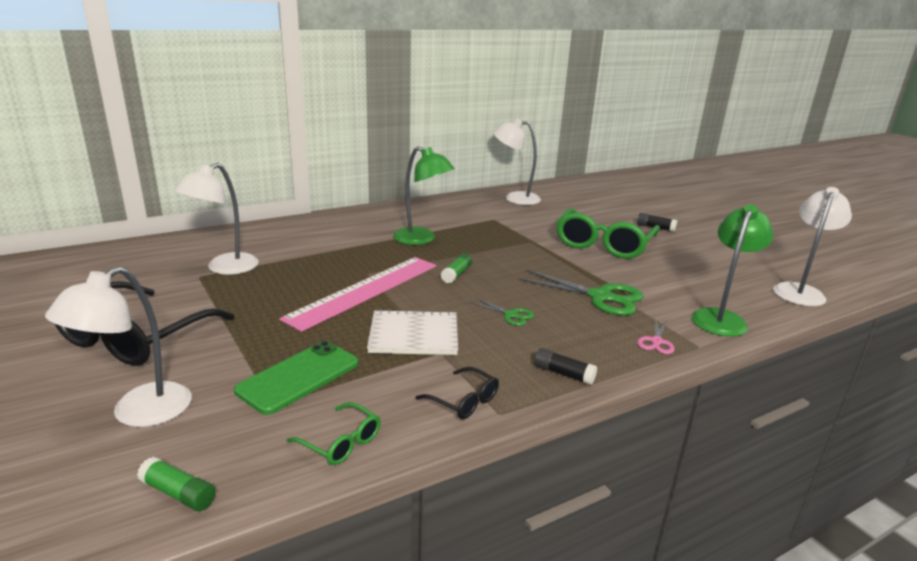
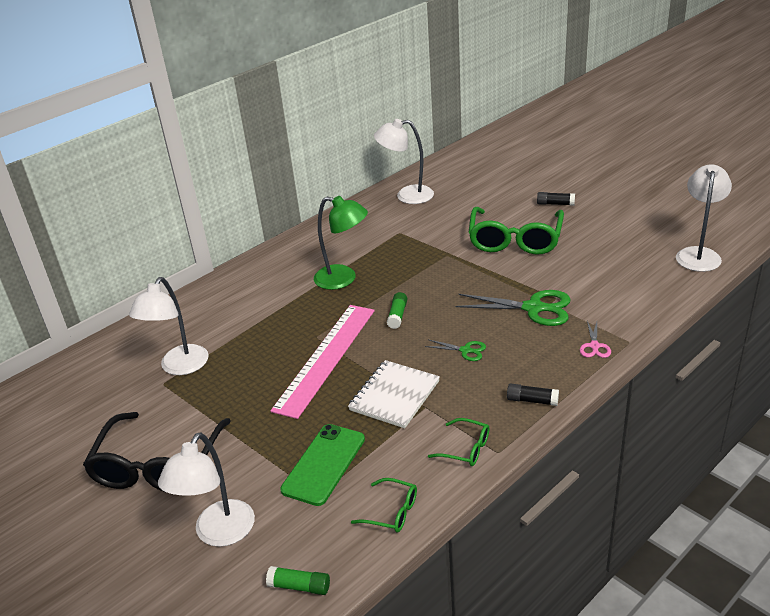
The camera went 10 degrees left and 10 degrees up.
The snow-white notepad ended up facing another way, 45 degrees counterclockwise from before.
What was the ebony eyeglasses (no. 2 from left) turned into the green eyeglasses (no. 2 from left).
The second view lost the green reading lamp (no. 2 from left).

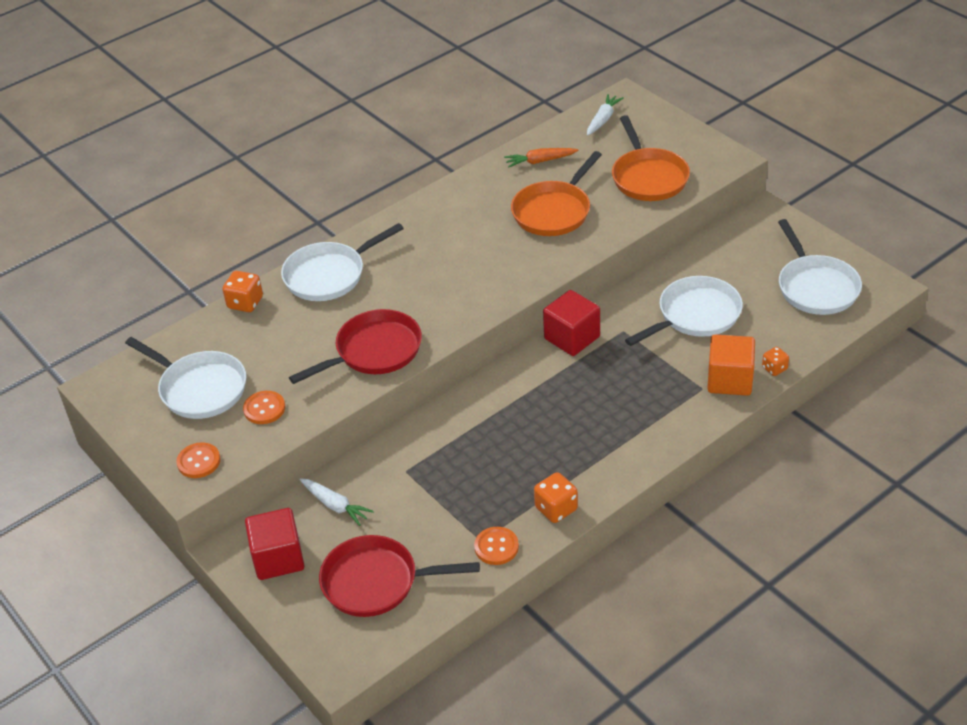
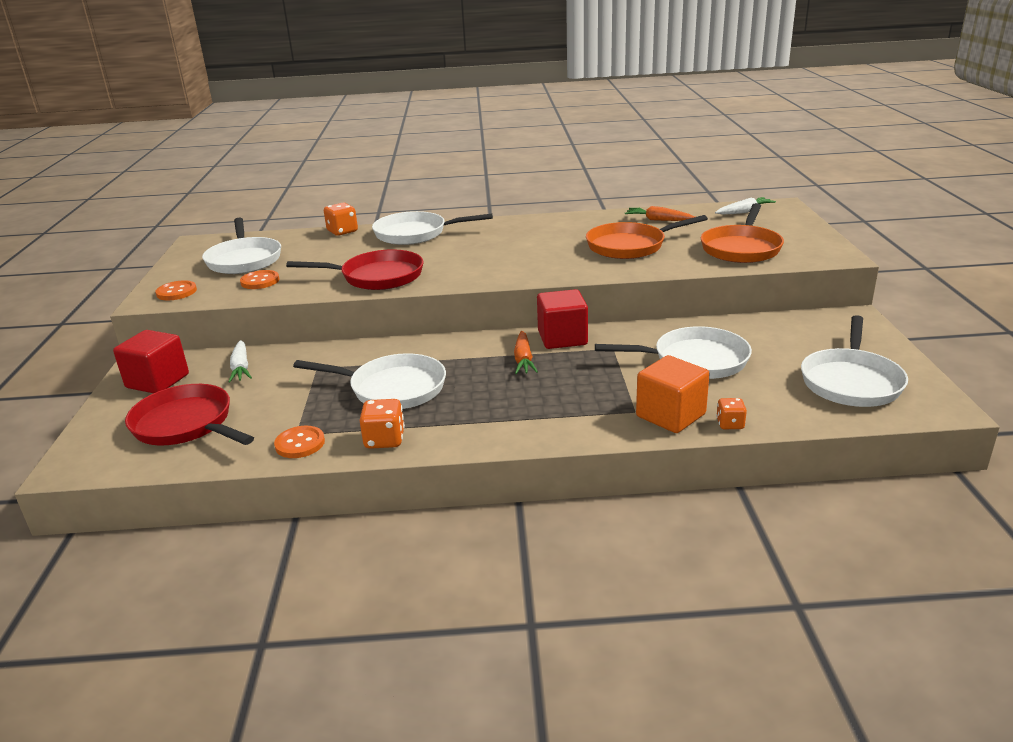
The camera went 35 degrees right and 15 degrees down.
The second view gained the snow-white pan (no. 2 from left).
The second view gained the bright orange carrot (no. 1 from left).

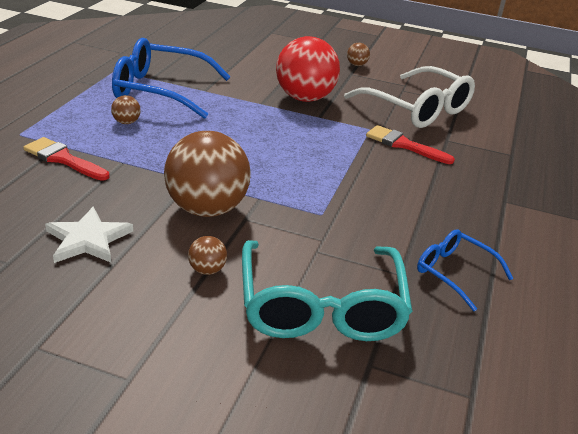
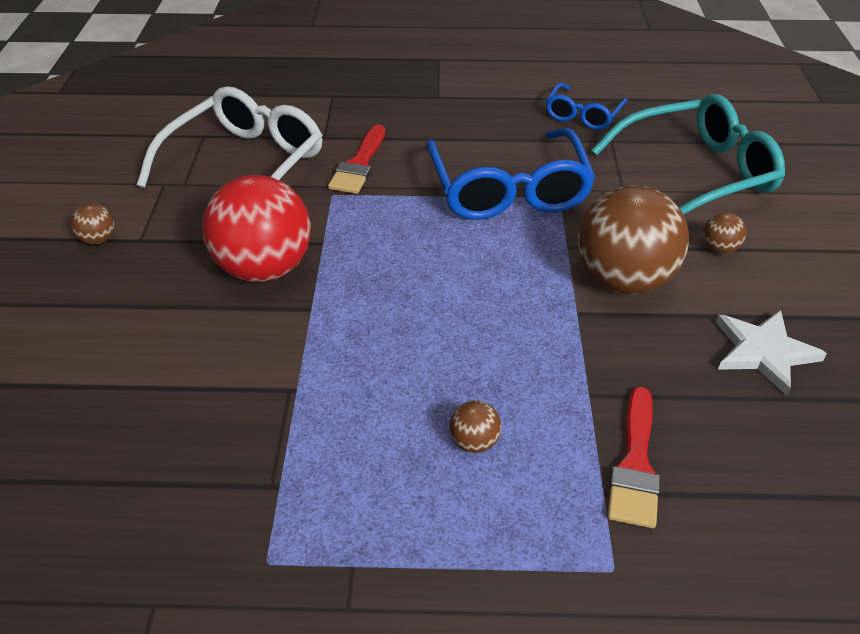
The camera went 105 degrees left and 10 degrees up.
The cobalt eyeglasses (no. 1 from left) ended up elsewhere.

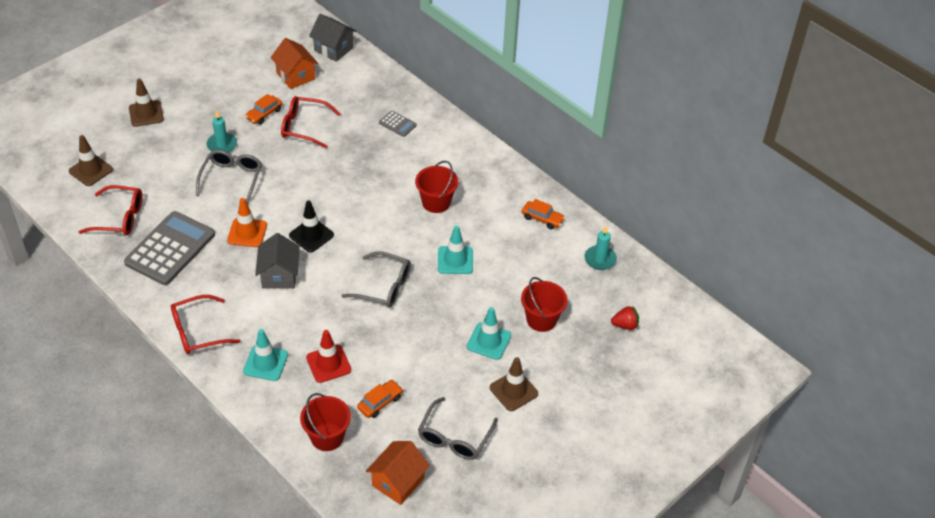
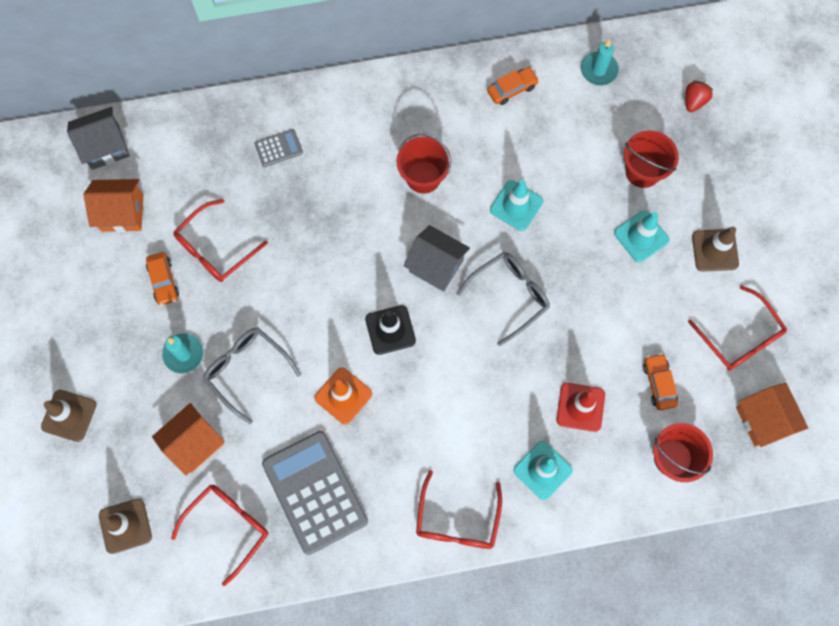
The camera went 55 degrees left and 25 degrees up.
The grey toy house (no. 1 from left in the first image) ended up elsewhere.
What was the grey eyeglasses (no. 3 from left) turned into the crimson eyeglasses (no. 4 from left).
The second view gained the bright orange toy house (no. 2 from left).

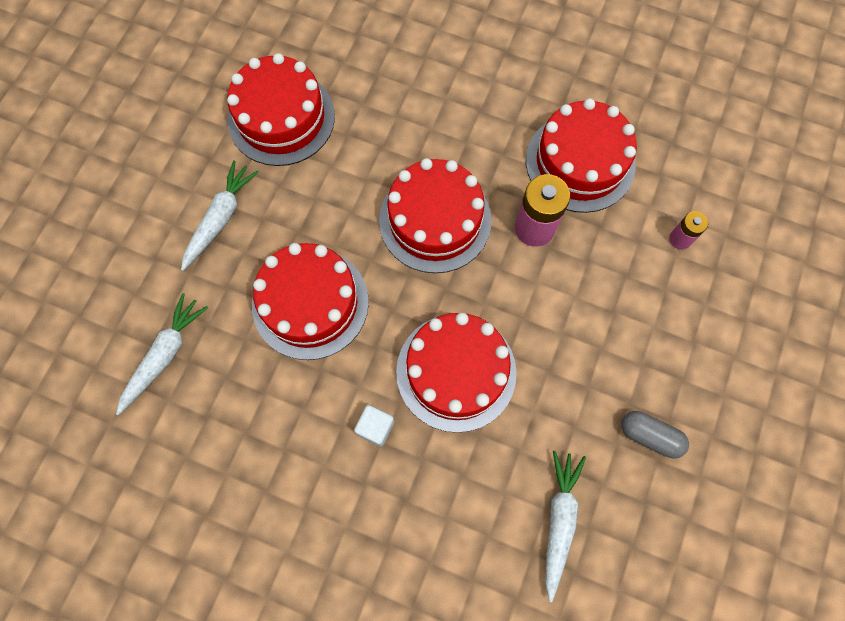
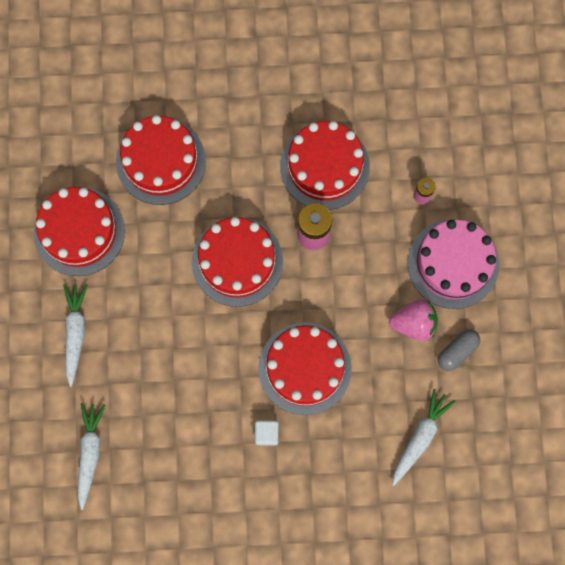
The camera went 25 degrees left and 5 degrees up.
The crimson layer cake (no. 2 from left) ended up elsewhere.
The snow-white carrot (no. 3 from left) ended up facing another way, 45 degrees clockwise from before.
The grey pill shape ended up facing another way, 45 degrees counterclockwise from before.
The second view gained the rose-pink berry.
The second view gained the rose-pink layer cake.

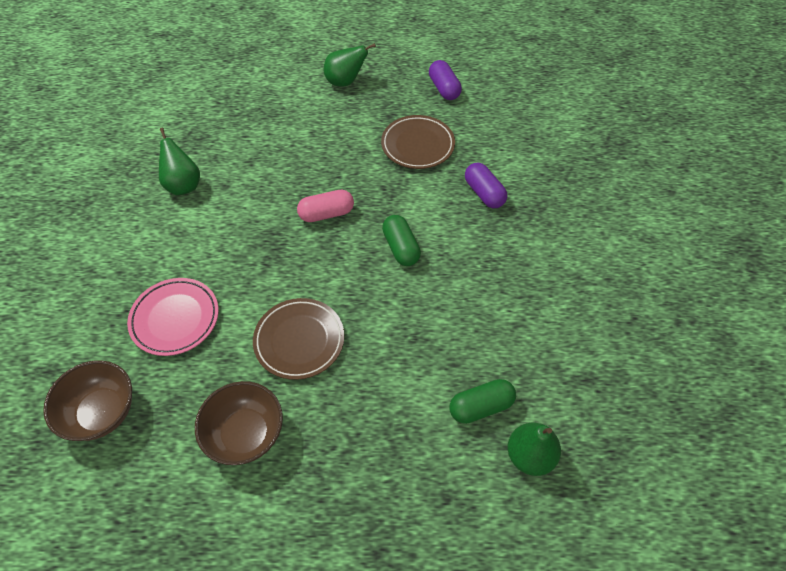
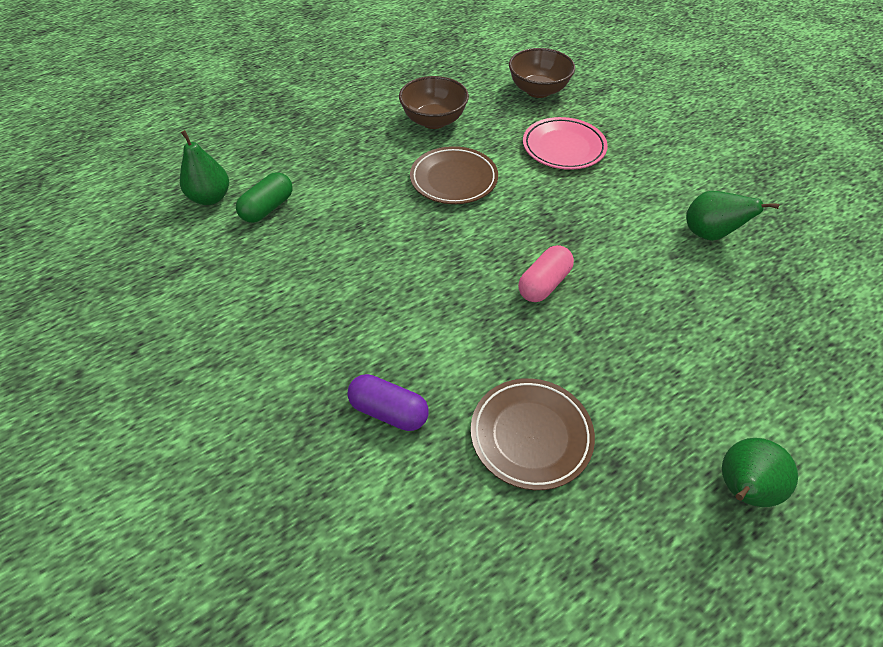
The camera went 145 degrees right and 5 degrees down.
The second view lost the green pill shape (no. 1 from left).
The second view lost the purple pill shape (no. 1 from left).

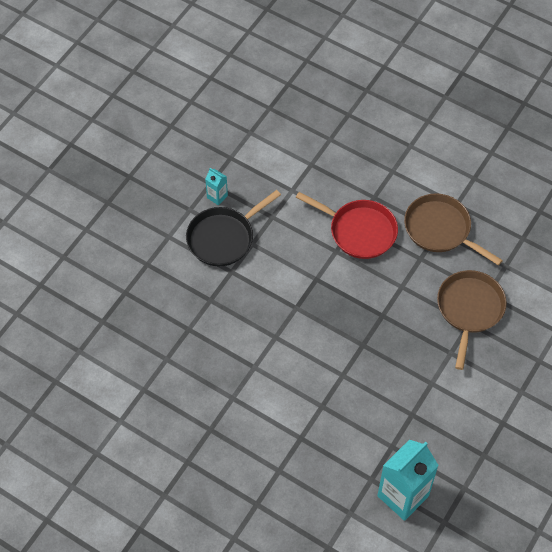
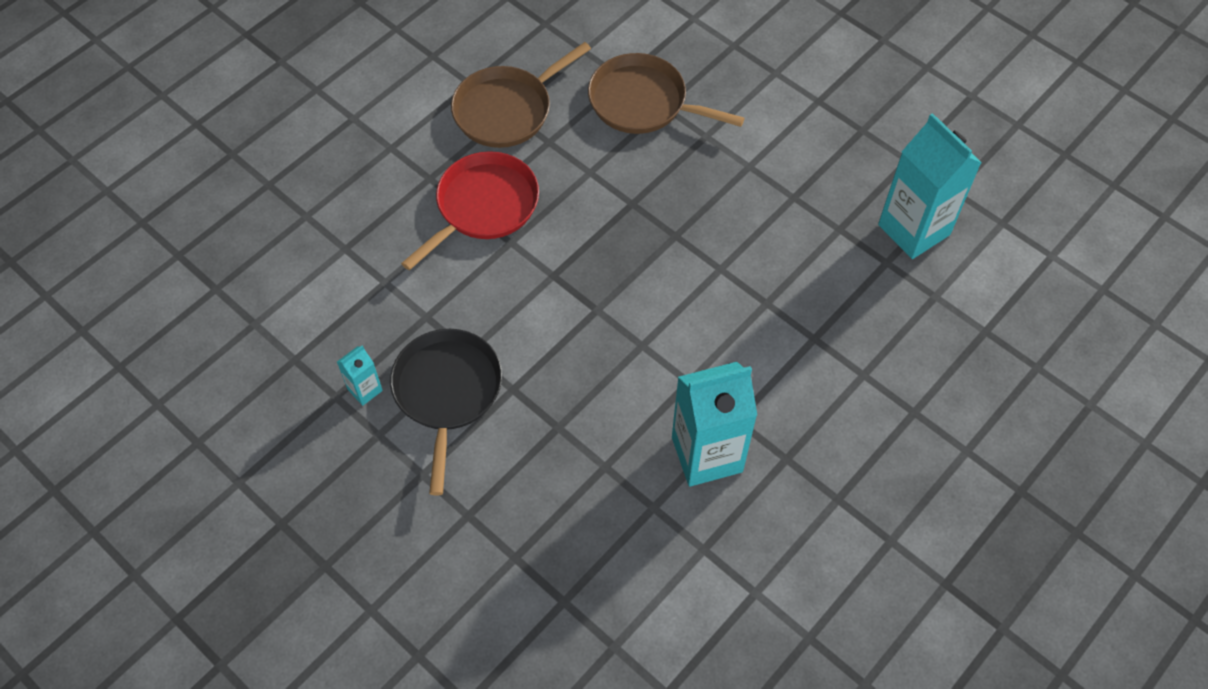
The camera went 80 degrees left and 0 degrees up.
The ebony pan ended up facing another way, 150 degrees counterclockwise from before.
The second view gained the aqua carton (no. 2 from left).

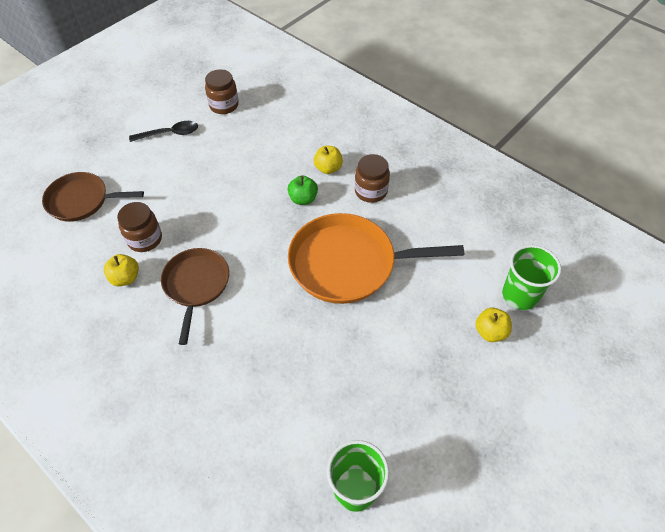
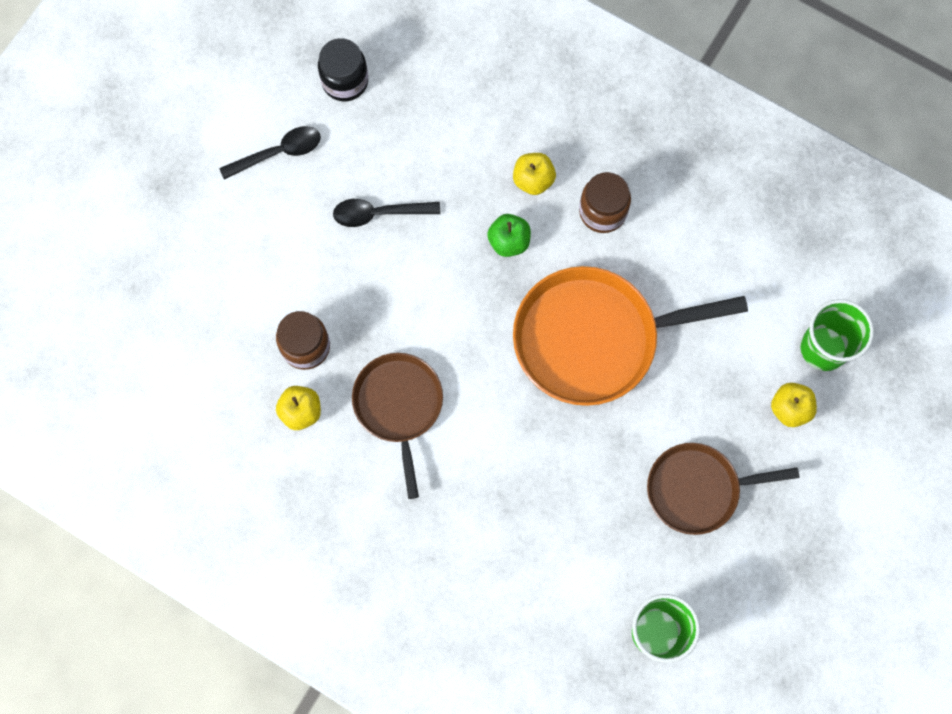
The camera went 10 degrees left and 20 degrees up.
The russet pan (no. 1 from left in the first image) ended up elsewhere.
What was the russet jar (no. 2 from left) turned into the ebony jar.
The second view gained the ebony teaspoon (no. 2 from left).

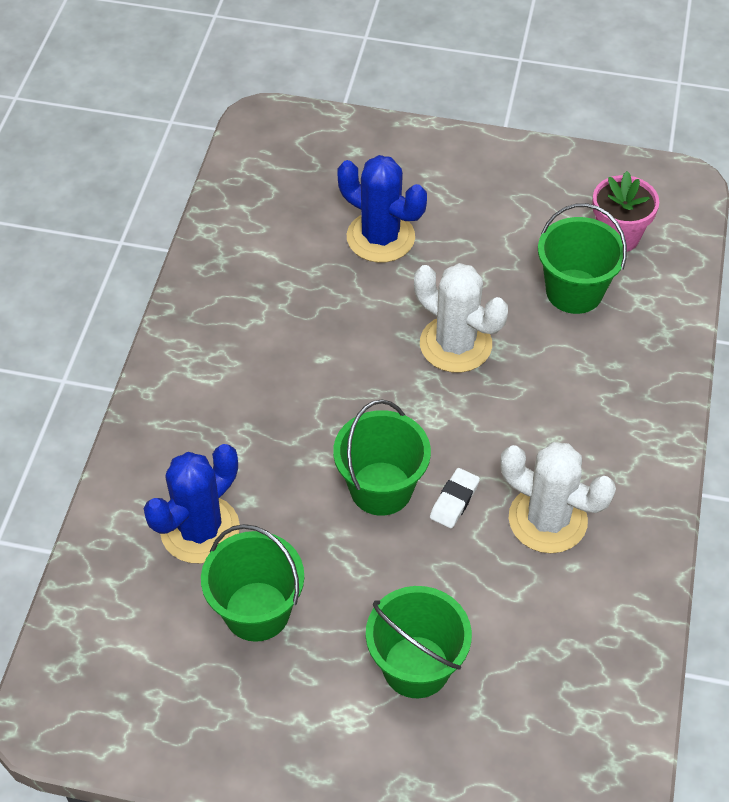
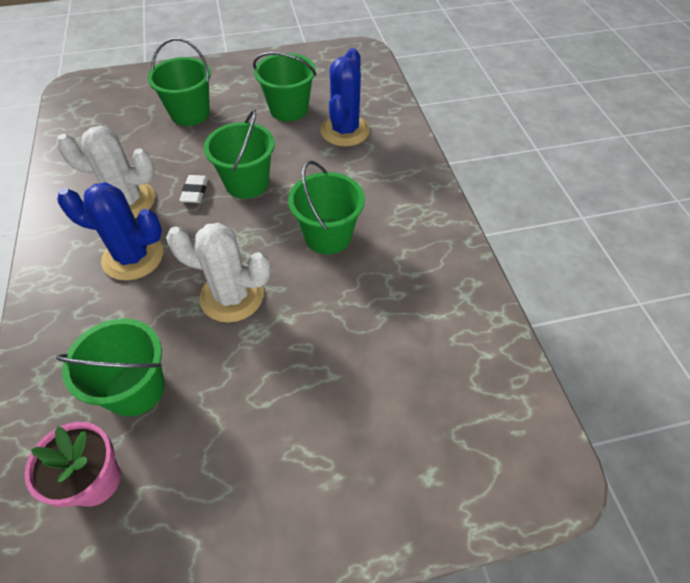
The camera went 155 degrees right and 0 degrees up.
The cobalt cactus (no. 2 from left in the first image) ended up elsewhere.
The second view gained the green bucket (no. 5 from left).

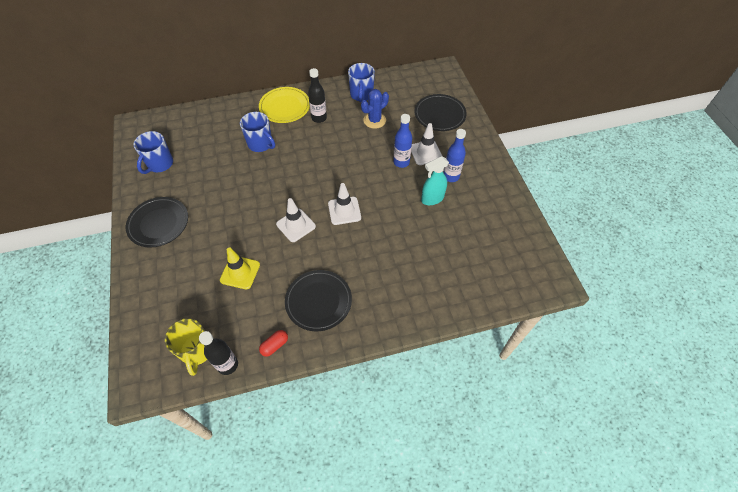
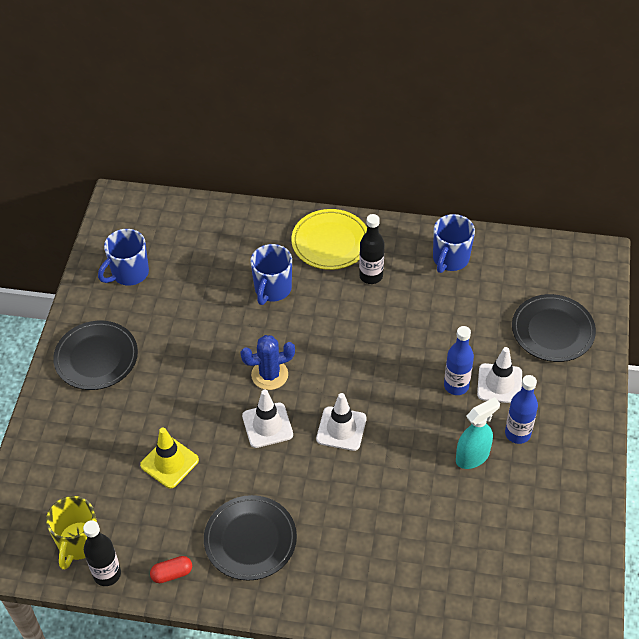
The camera went 25 degrees right and 5 degrees down.
The cobalt mug (no. 2 from left) ended up facing another way, 45 degrees clockwise from before.
The cobalt cactus ended up elsewhere.
The aqua spray bottle ended up facing another way, 150 degrees clockwise from before.

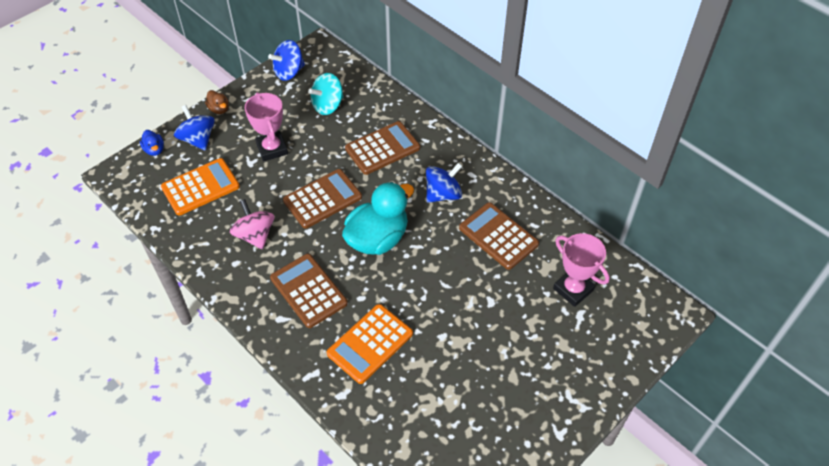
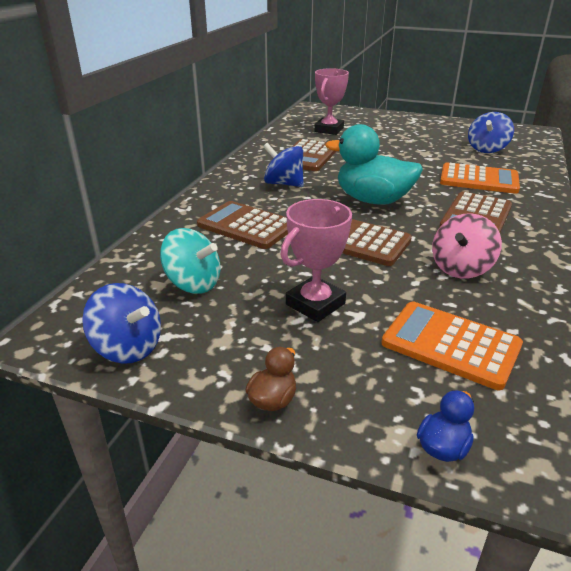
The camera went 115 degrees left and 20 degrees down.
The cobalt spinning top (no. 1 from left in the first image) ended up elsewhere.

